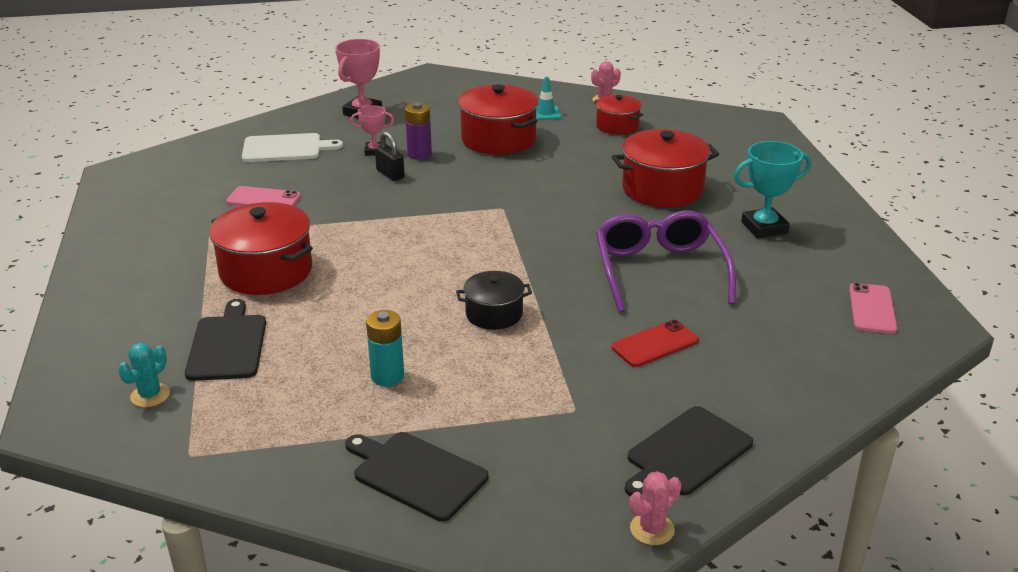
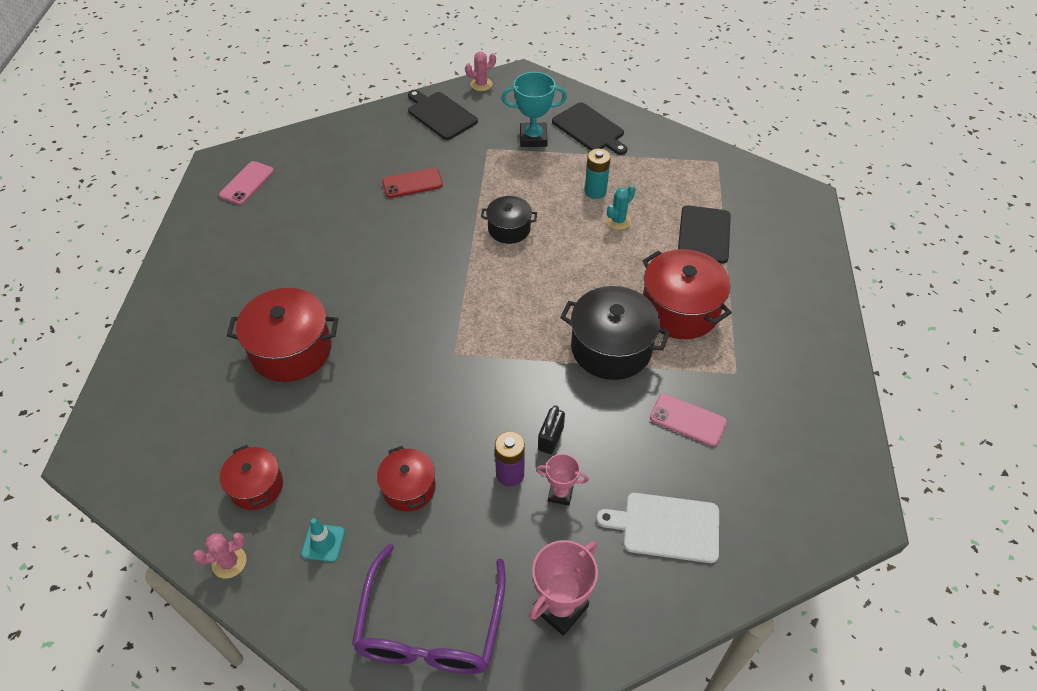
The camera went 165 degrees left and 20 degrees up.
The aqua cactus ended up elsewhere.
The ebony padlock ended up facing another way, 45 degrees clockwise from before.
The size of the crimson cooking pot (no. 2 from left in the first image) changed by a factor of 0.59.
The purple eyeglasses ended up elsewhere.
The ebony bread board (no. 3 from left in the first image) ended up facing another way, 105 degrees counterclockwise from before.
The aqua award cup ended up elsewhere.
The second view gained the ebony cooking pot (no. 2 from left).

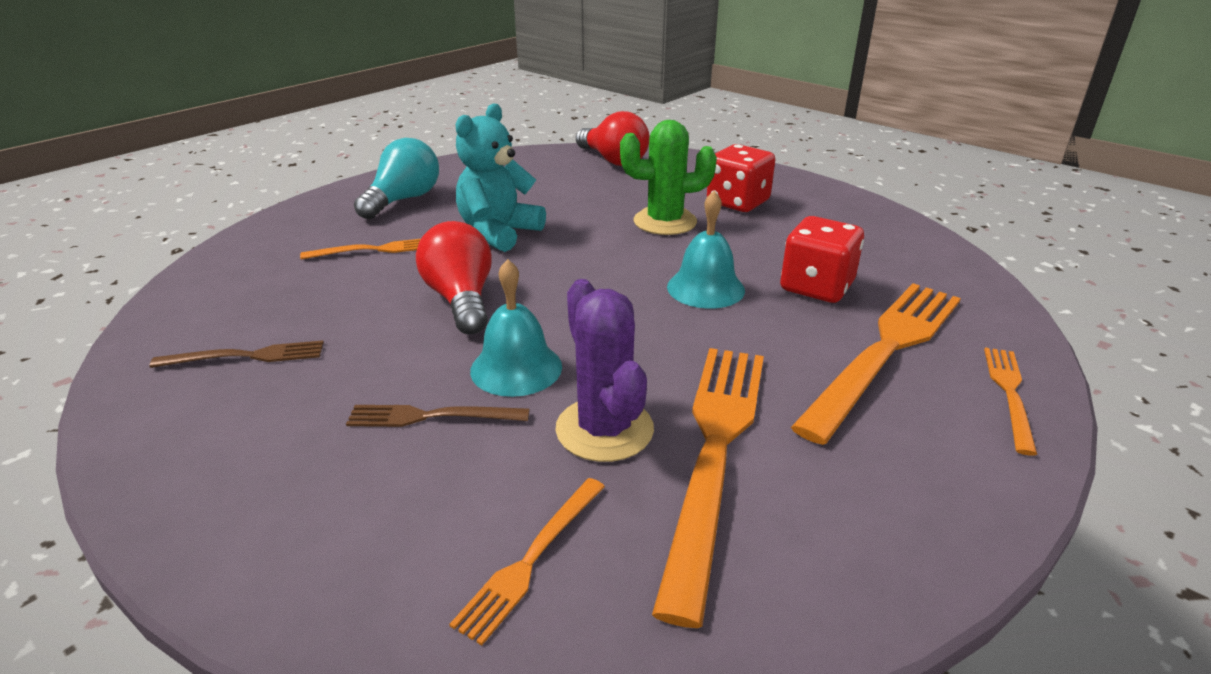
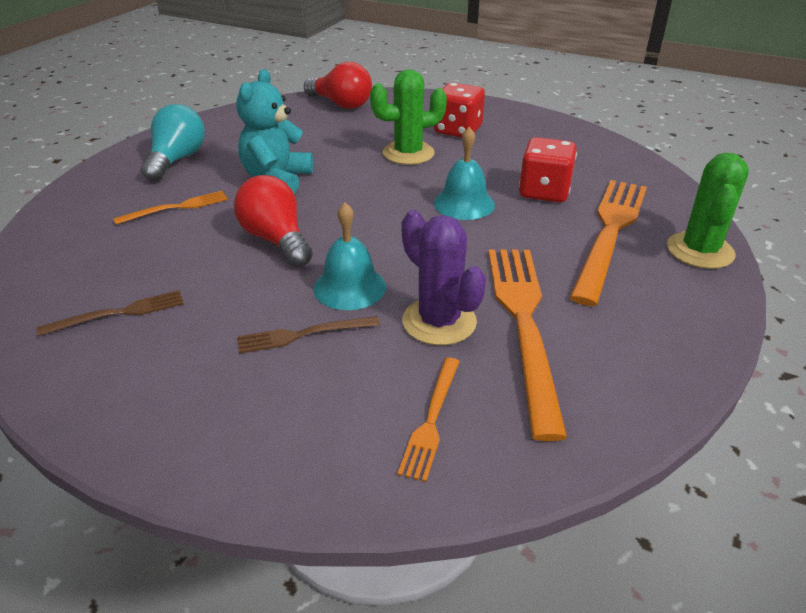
The camera went 15 degrees left and 5 degrees up.
Where the bright orange fork (no. 5 from left) stood, the green cactus (no. 2 from left) came to stand.

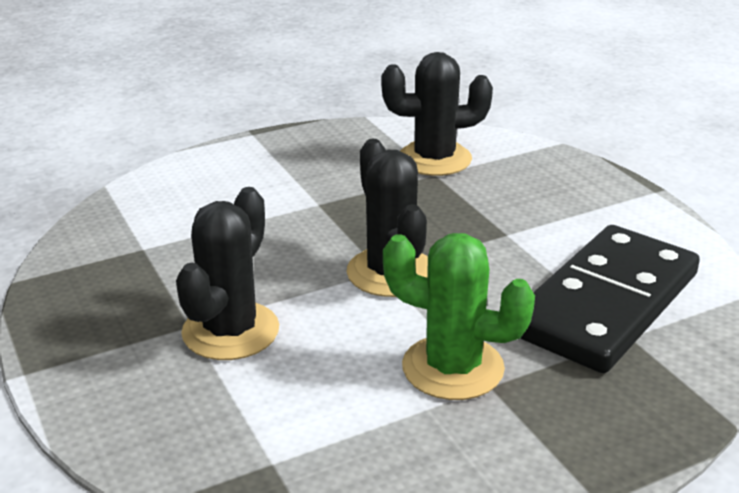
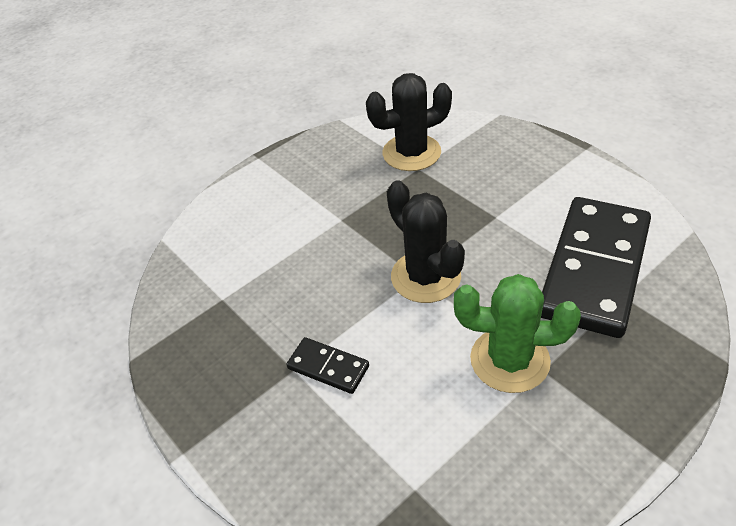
The camera went 10 degrees left and 15 degrees up.
Where the ebony cactus (no. 1 from left) stood, the ebony domino piece (no. 1 from left) came to stand.

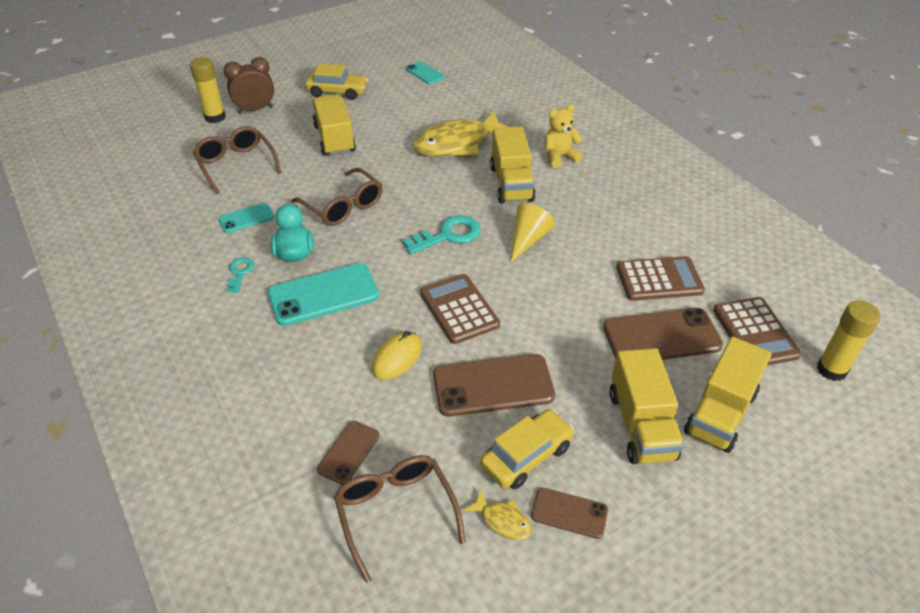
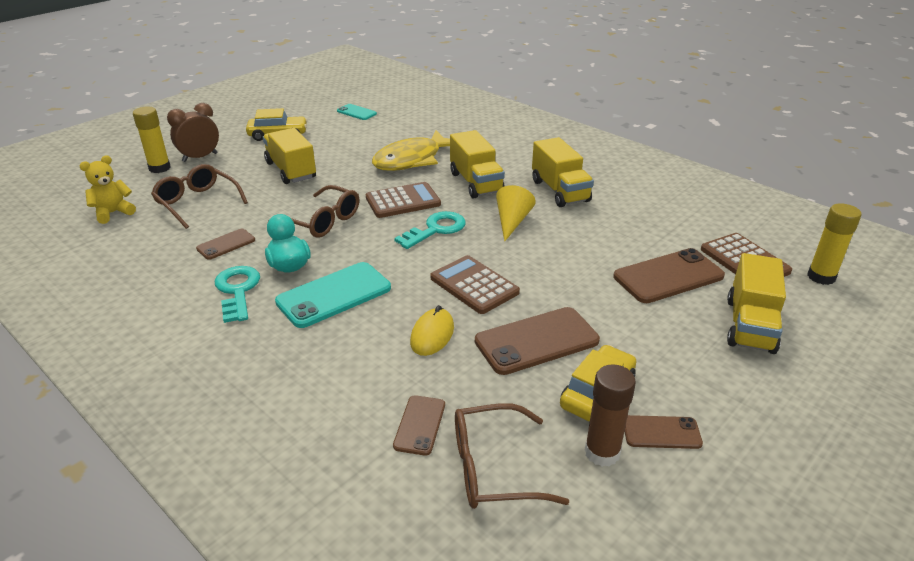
The camera went 15 degrees left and 10 degrees down.
What was the aqua smartphone (no. 1 from left) turned into the russet smartphone (no. 1 from left).
The size of the aqua latchkey (no. 1 from left) changed by a factor of 1.71.
The russet eyeglasses (no. 3 from left) ended up facing another way, 60 degrees counterclockwise from before.
Where the bright yellow toy fish (no. 2 from left) stood, the russet stick of glue came to stand.
The bright yellow stuffed bear ended up elsewhere.
The bright yellow toy truck (no. 3 from left) ended up elsewhere.
The russet adding machine (no. 2 from left in the first image) ended up elsewhere.

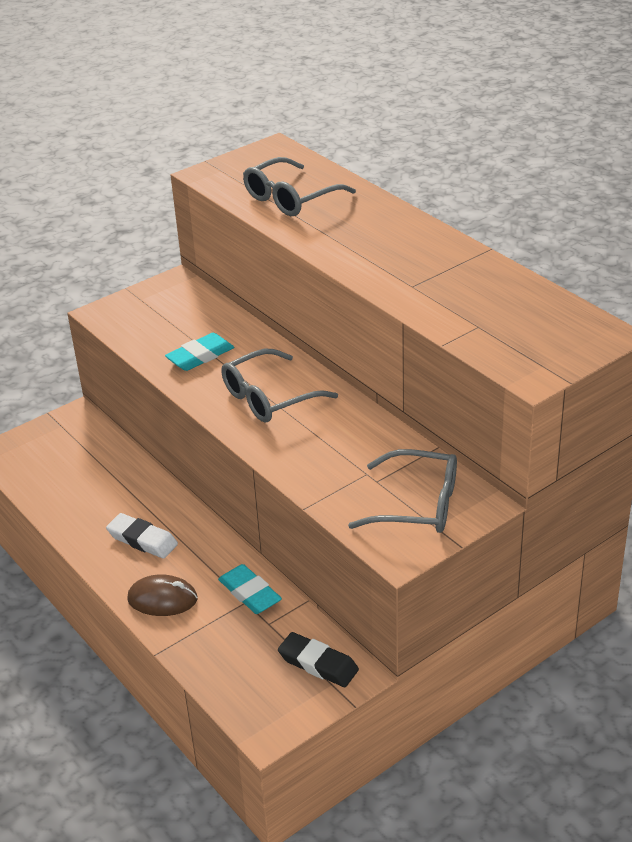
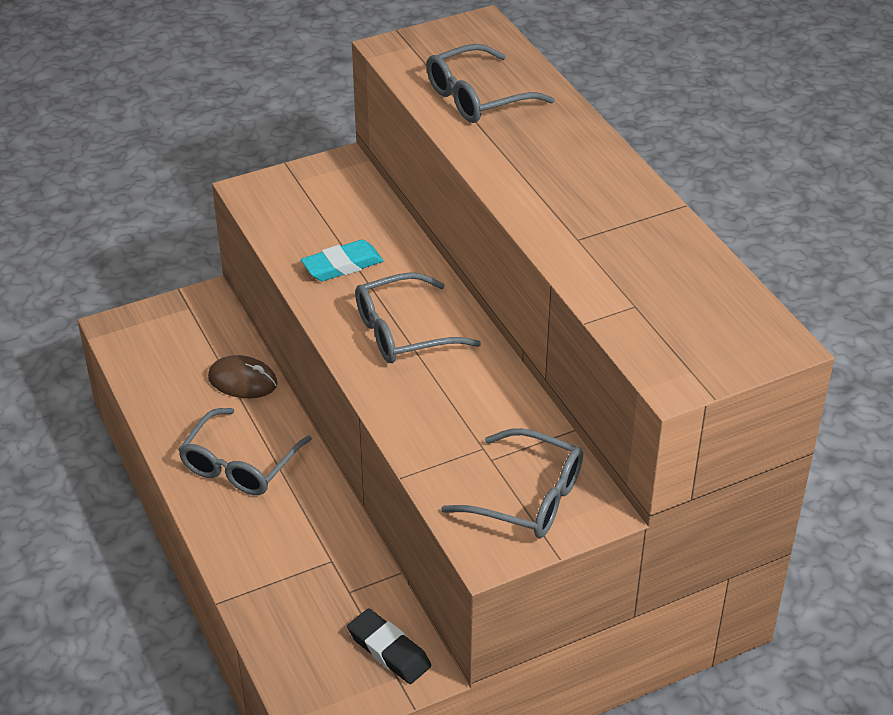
The camera went 10 degrees right and 5 degrees up.
Where the snow-white pencil eraser stood, the grey eyeglasses (no. 1 from left) came to stand.
The russet mouse ended up elsewhere.
The second view lost the aqua pencil eraser (no. 2 from left).

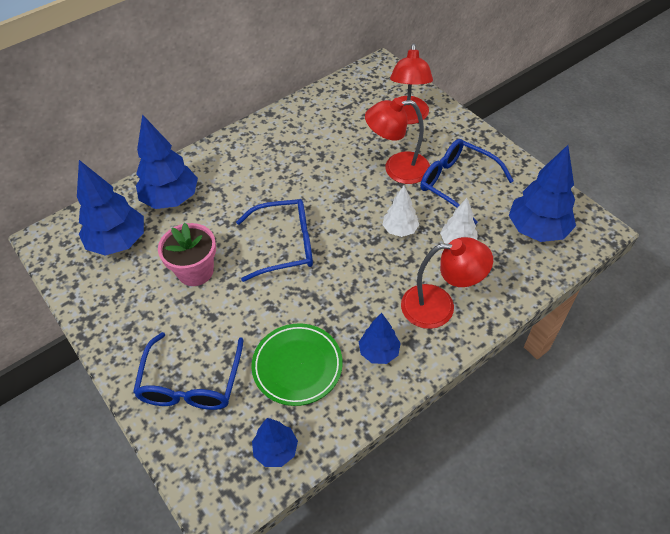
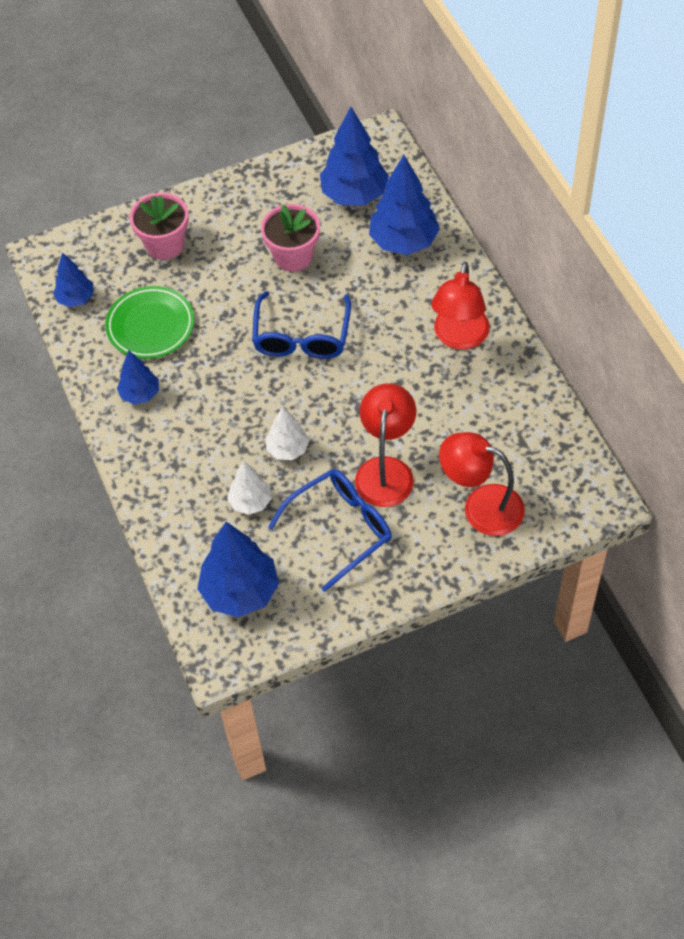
The camera went 105 degrees right and 5 degrees up.
Where the cobalt eyeglasses (no. 1 from left) stood, the rose-pink potted plant (no. 1 from left) came to stand.
The crimson reading lamp (no. 3 from left in the first image) ended up elsewhere.

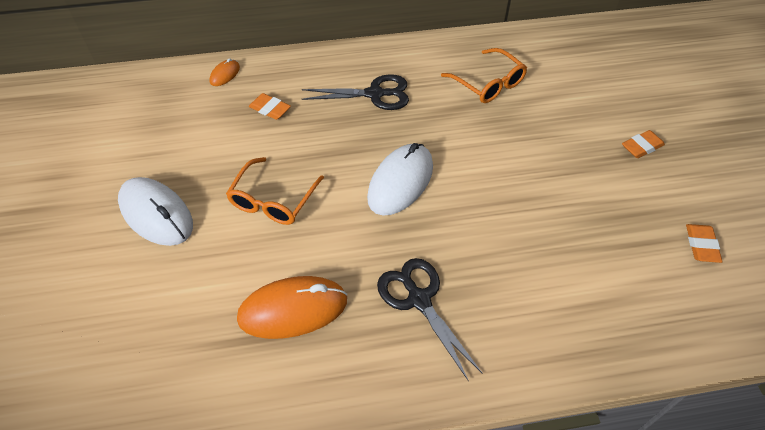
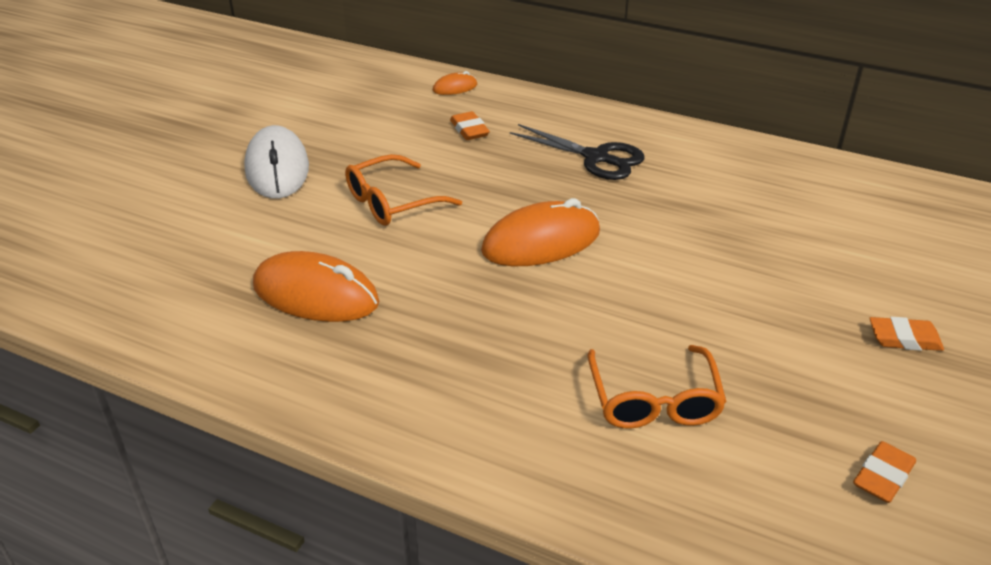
The camera went 35 degrees right and 15 degrees down.
What was the snow-white mouse (no. 2 from left) turned into the bright orange mouse (no. 3 from left).
The second view lost the ebony scissors (no. 2 from left).
The bright orange eyeglasses (no. 2 from left) ended up elsewhere.

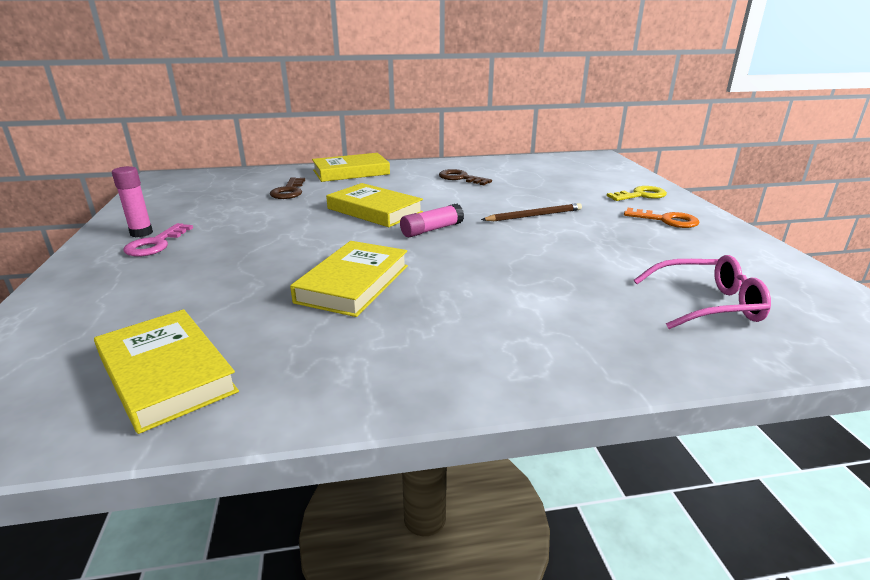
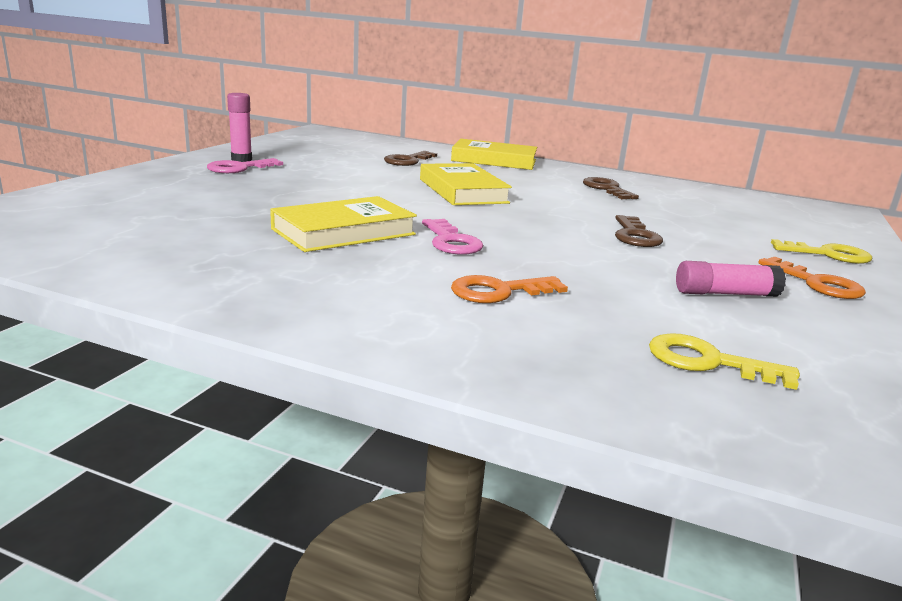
The camera went 30 degrees right and 5 degrees down.
The second view lost the bright yellow book (no. 1 from left).
The rose-pink stick of glue (no. 2 from left) ended up elsewhere.
Where the russet lead pencil stood, the russet latchkey (no. 3 from left) came to stand.
Where the rose-pink eyeglasses stood, the bright yellow latchkey (no. 1 from left) came to stand.
The second view gained the rose-pink latchkey (no. 2 from left).
The second view gained the bright orange latchkey (no. 1 from left).

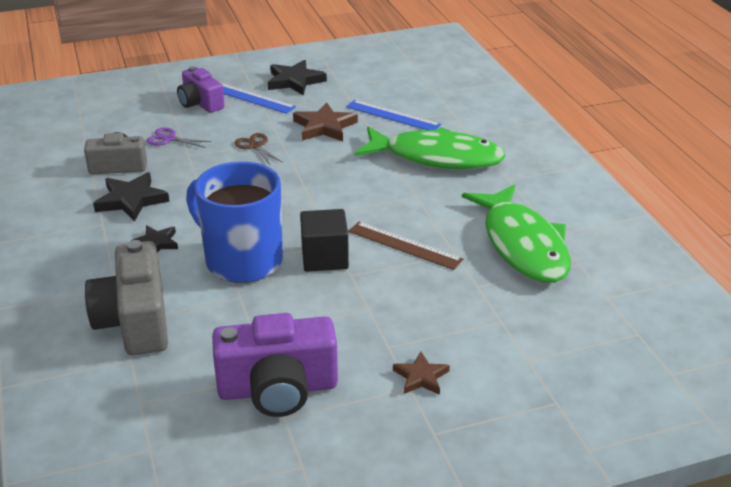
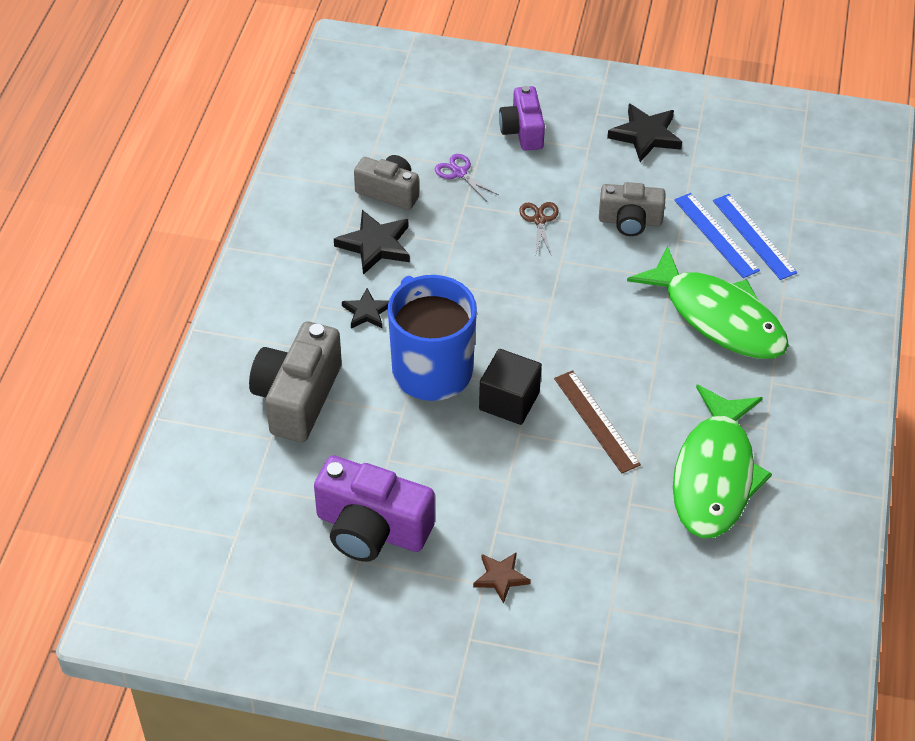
The camera went 30 degrees right and 15 degrees up.
The cobalt ruler (no. 1 from left in the first image) ended up elsewhere.
Where the russet star shape (no. 1 from left) stood, the grey compact camera (no. 3 from left) came to stand.

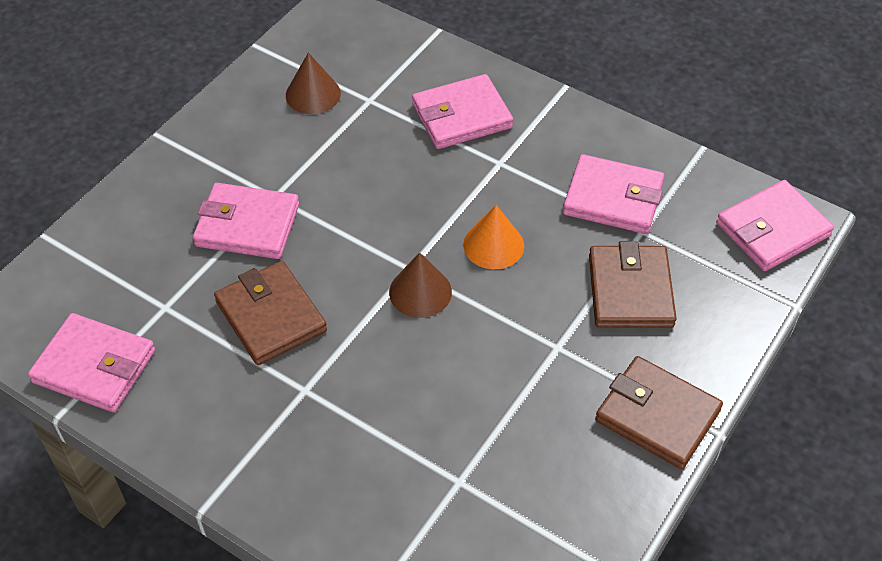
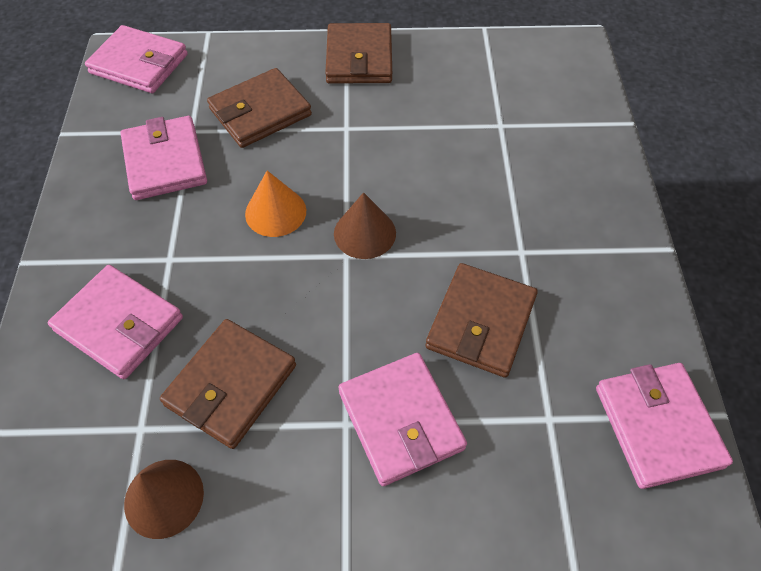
The camera went 125 degrees left and 5 degrees up.
The second view gained the russet wallet (no. 1 from left).

